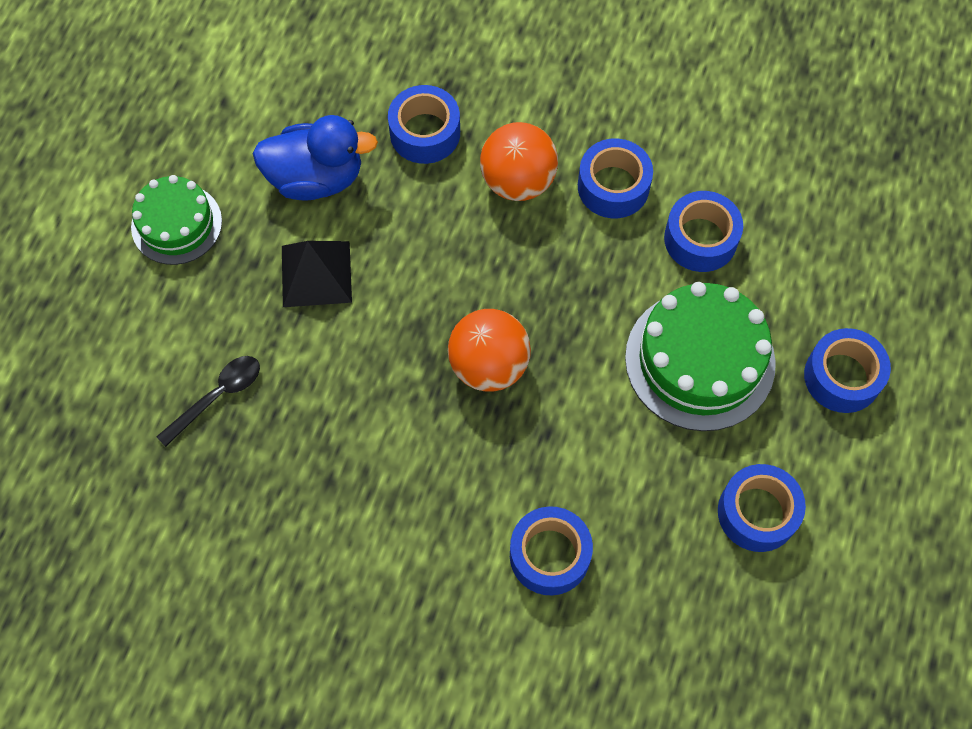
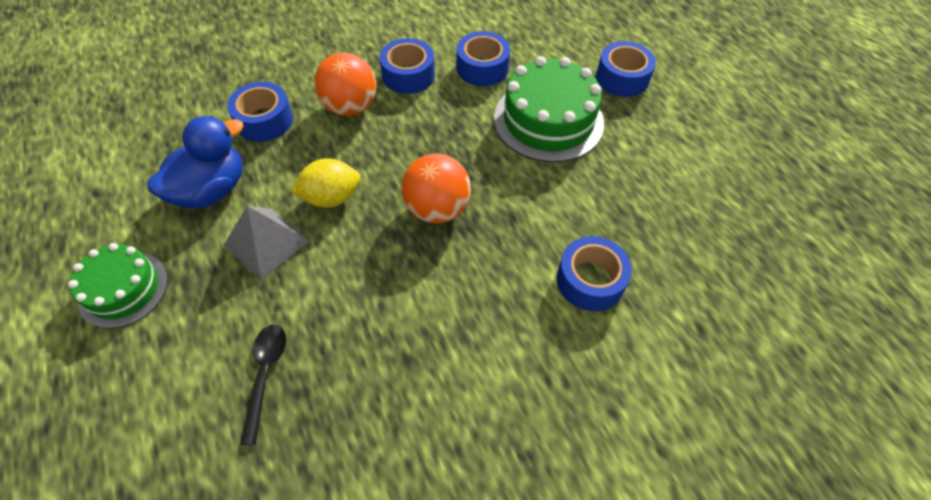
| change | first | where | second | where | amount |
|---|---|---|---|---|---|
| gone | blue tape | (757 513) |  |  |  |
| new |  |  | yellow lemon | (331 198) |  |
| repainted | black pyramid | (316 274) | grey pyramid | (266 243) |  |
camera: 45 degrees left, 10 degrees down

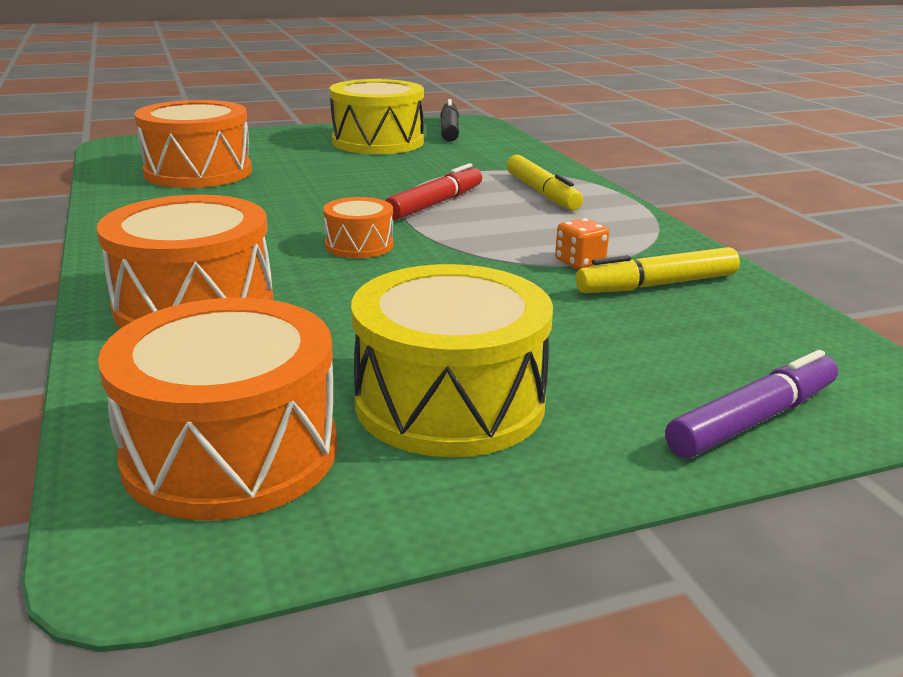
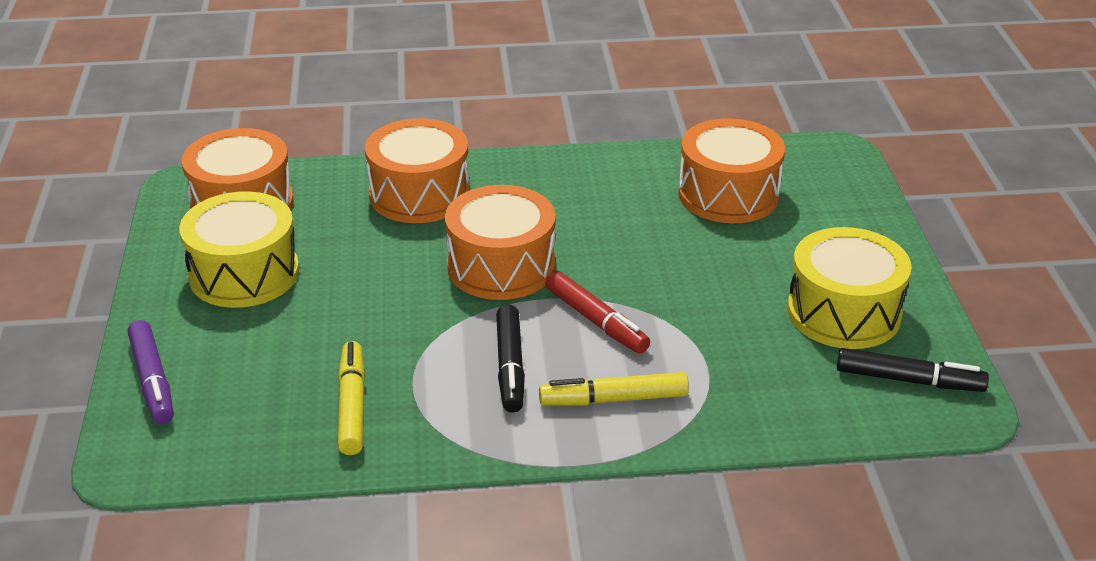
| change | first | where | second | where | amount |
|---|---|---|---|---|---|
| gone | orange dice | (579 262) |  |  |  |
| new |  |  | black marker | (510 366) |  |
| scaled | orange drum | (359 245) |  | (501 266) | x1.92 |
camera: 105 degrees right, 10 degrees up

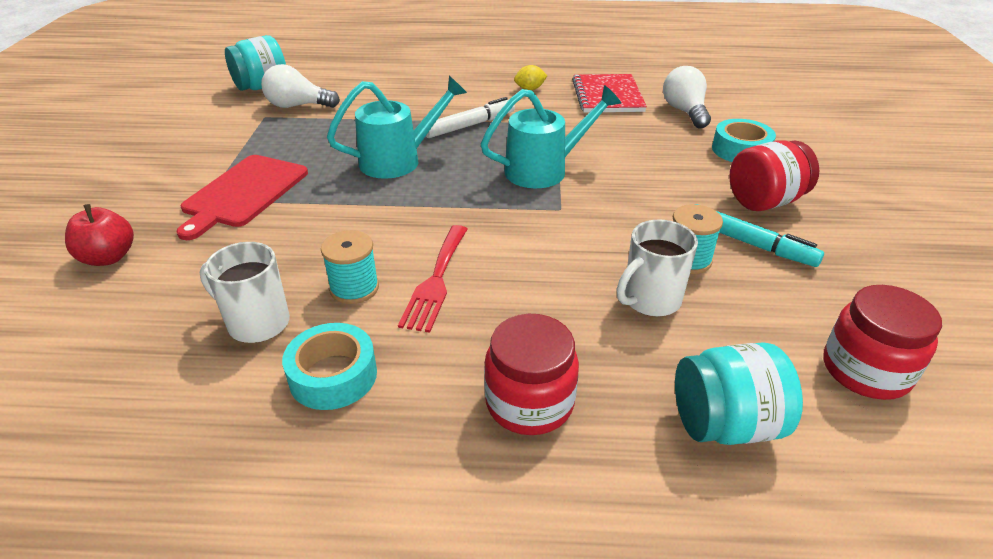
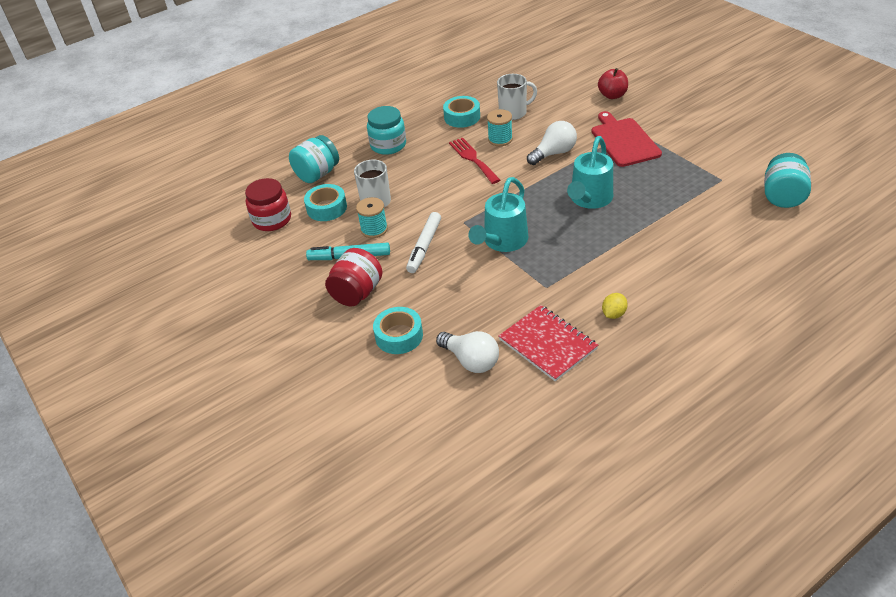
| change | first | where | second | where | amount |
|---|---|---|---|---|---|
| new |  |  | turquoise tape | (326 208) |  |
| shifted | white light bulb | (298 106) |  | (554 153) |  |
| shifted | white marker | (470 125) |  | (424 247) |  |
| repainted | red jar | (529 403) | turquoise jar | (388 145) |  |
camera: 145 degrees right, 5 degrees up

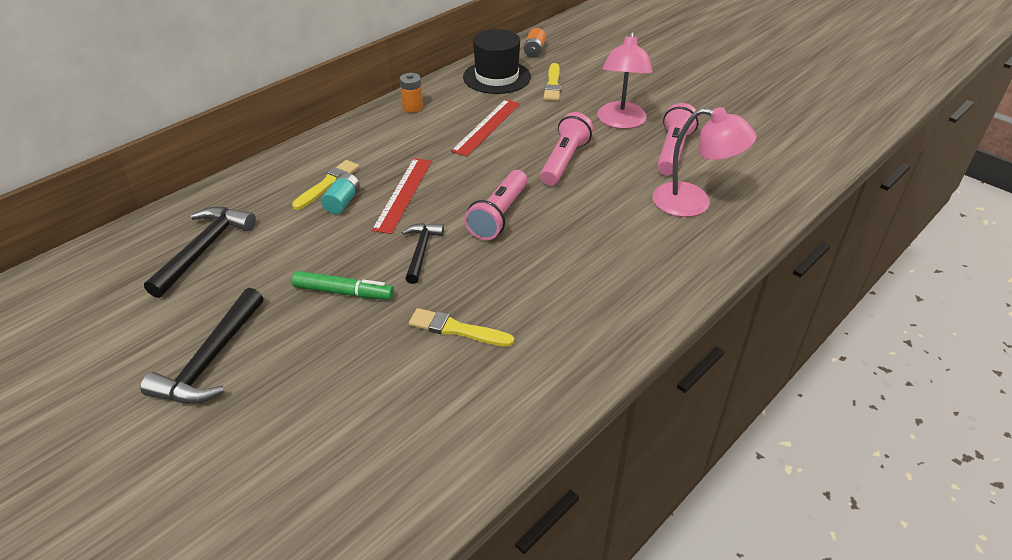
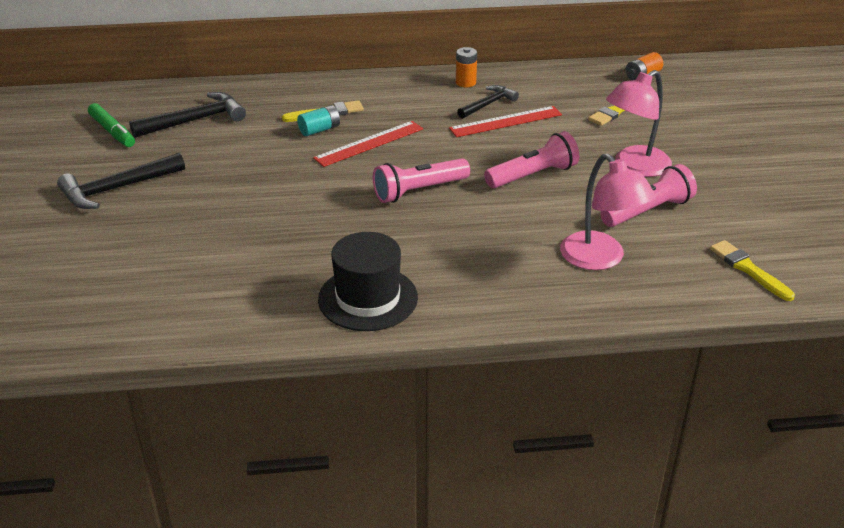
| change | first | where | second | where | amount |
|---|---|---|---|---|---|
| shifted | green marker | (343 292) |  | (112 131) |  |
| shifted | black hammer | (421 251) |  | (488 104) |  |
| shifted | yellow brush | (457 329) |  | (749 270) |  |
| shifted | black hat | (497 77) |  | (368 298) |  |
camera: 40 degrees right, 5 degrees down

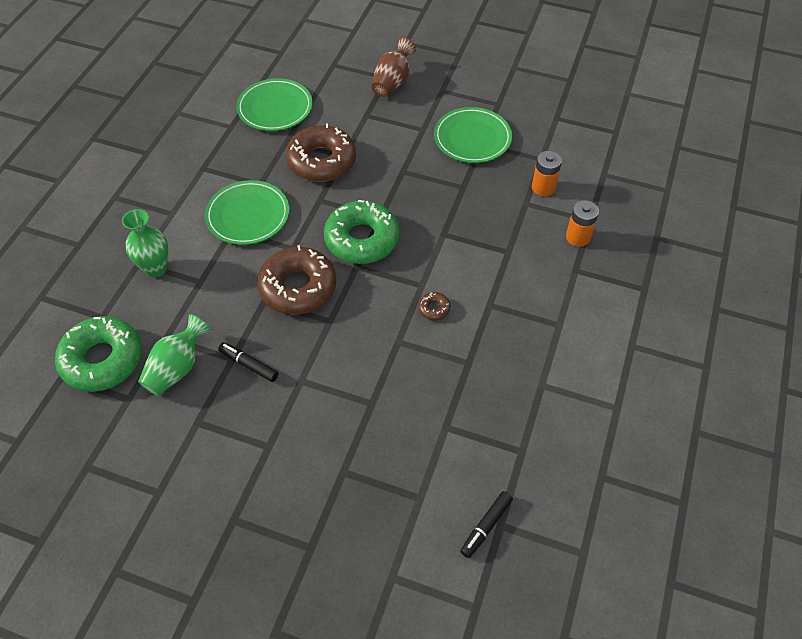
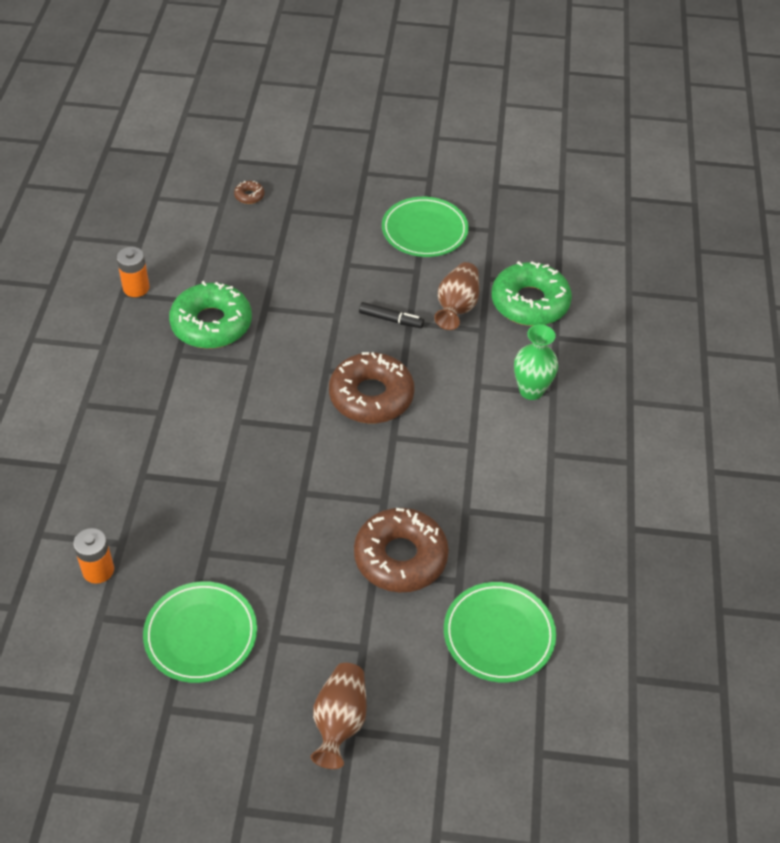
| change | first | where | second | where | amount |
|---|---|---|---|---|---|
| gone | black marker | (486 526) |  |  |  |
| shifted | green plate | (248 215) |  | (424 230) |  |
| shifted | green donut | (362 239) |  | (211 324) |  |
| shifted | brown donut | (434 309) |  | (249 196) |  |
| shifted | orange battery | (578 237) |  | (136 288) |  |
| repainted | green vase | (177 368) | brown vase | (457 307) |  |
camera: 165 degrees right, 5 degrees down

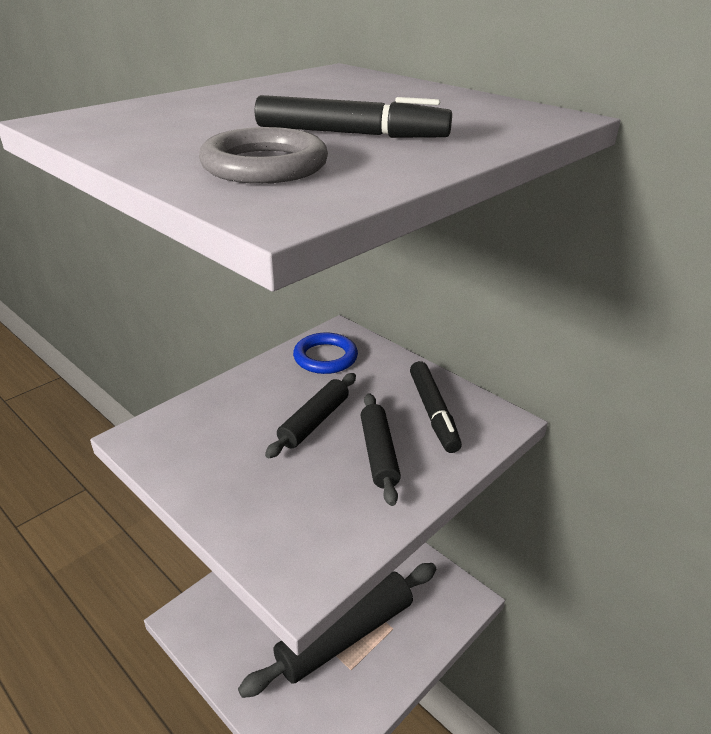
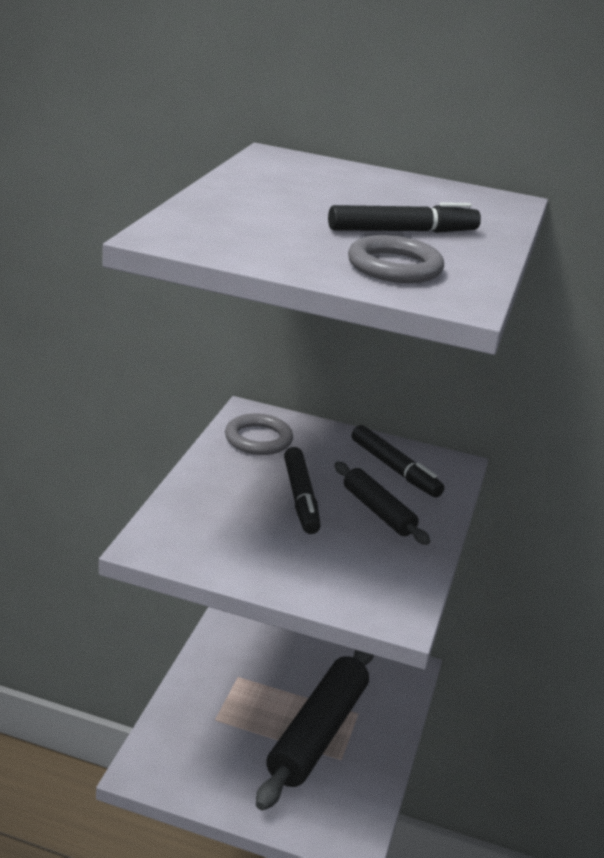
| change | first | where | second | where | amount |
|---|---|---|---|---|---|
| swapped | black rolling pin | (314 421) | black marker | (300 497) |  |
| repainted | blue ring | (325 357) | grey ring | (258 439) |  |
camera: 30 degrees left, 5 degrees down

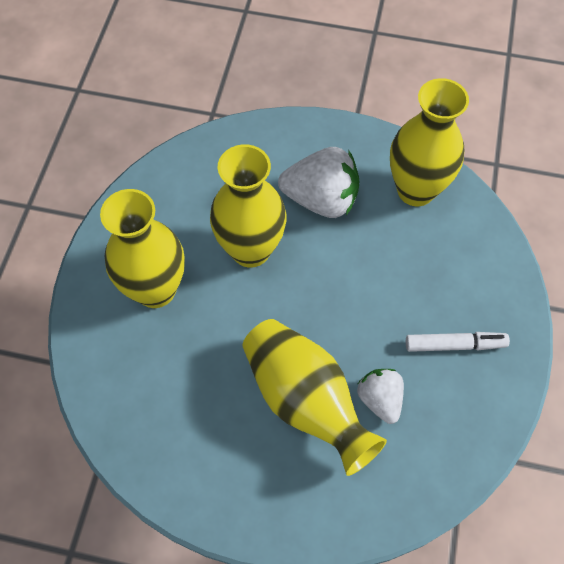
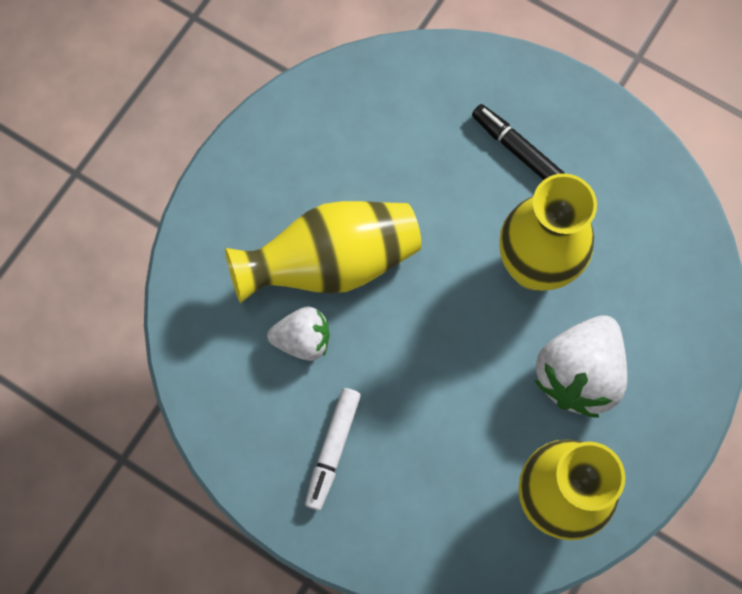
| change | first | where | second | where | amount |
|---|---|---|---|---|---|
| swapped | yellow vase | (155 289) | black marker | (517 150) |  |
camera: 110 degrees right, 10 degrees up

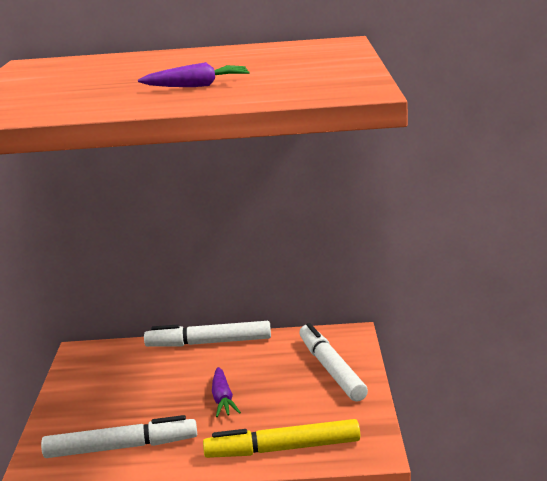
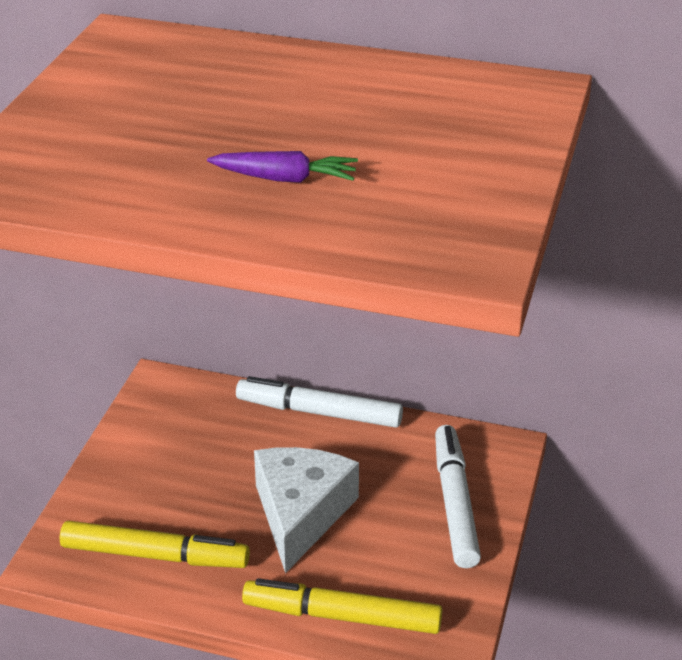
| change | first | where | second | where | amount |
|---|---|---|---|---|---|
| swapped | purple carrot | (222 399) | white cheese | (300 514) |  |
| repainted | white marker | (120 447) | yellow marker | (154 555) |  |
camera: 15 degrees right, 15 degrees up

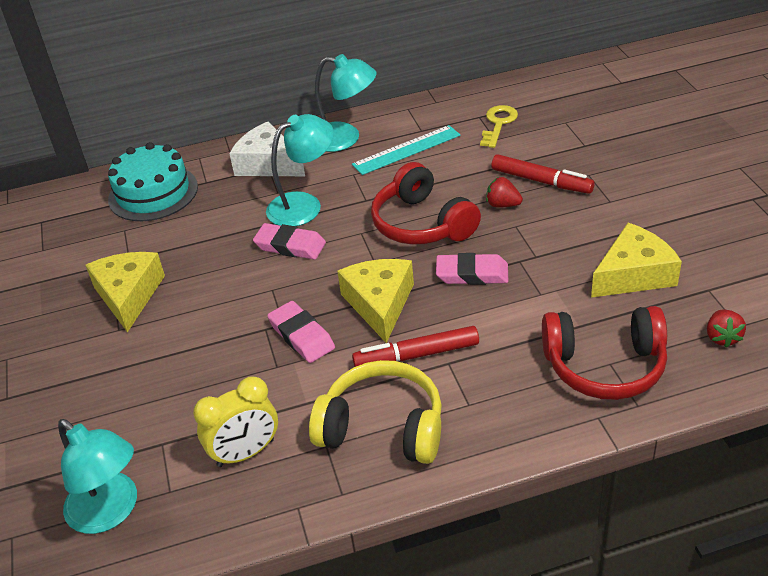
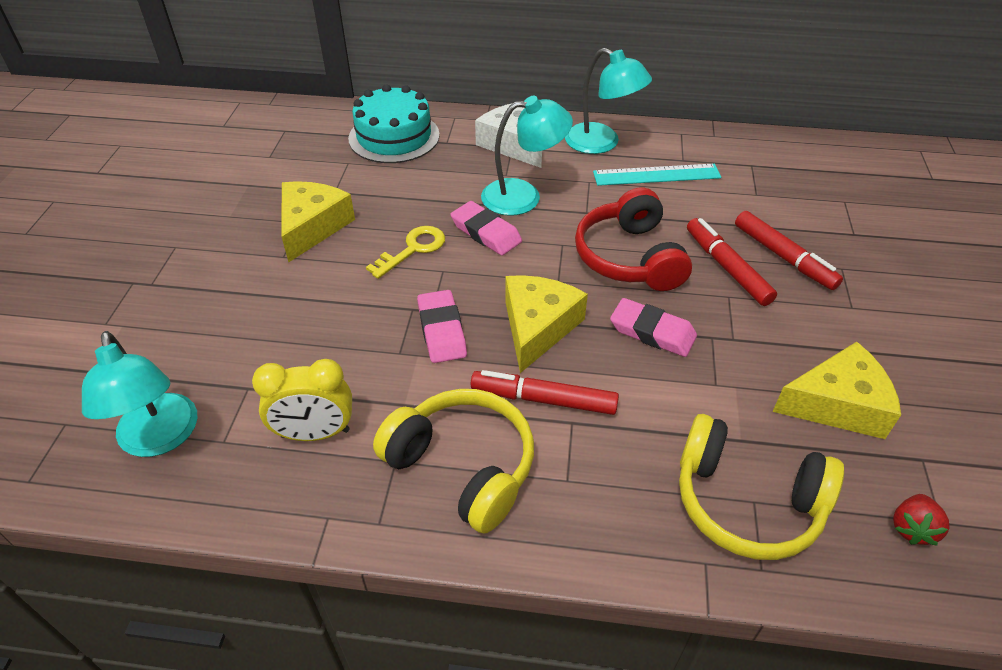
| change | first | where | second | where | amount |
|---|---|---|---|---|---|
| shifted | yellow key | (498 124) |  | (413 249) |  |
| swapped | red strawberry | (502 205) | red marker | (726 268) |  |
| repainted | red headphones | (605 366) | yellow headphones | (746 502) |  |
camera: 20 degrees right, 5 degrees up

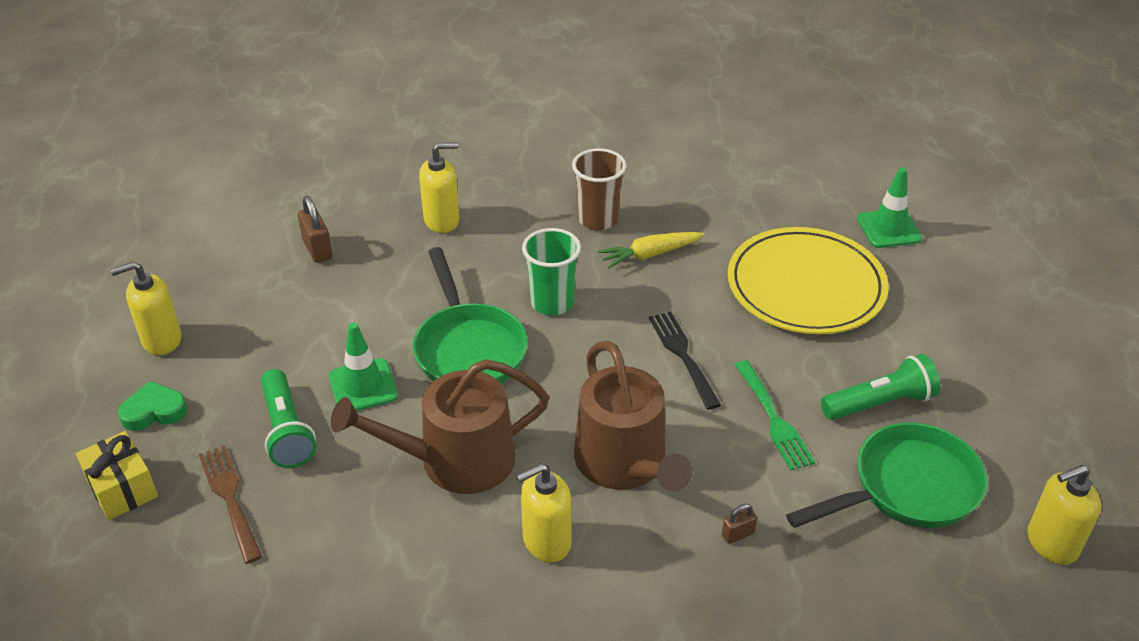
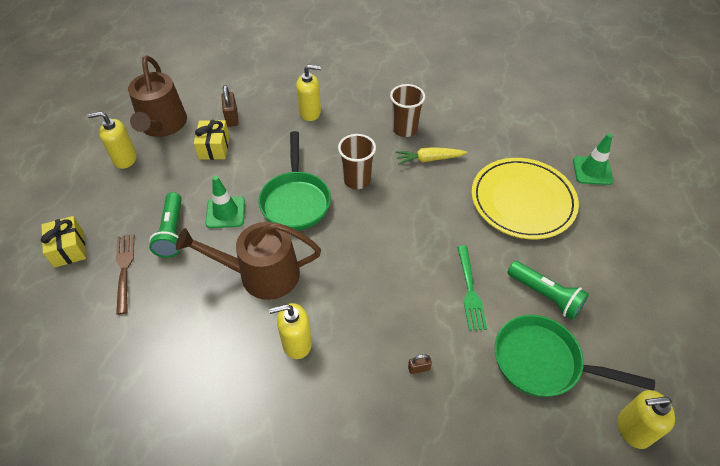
| change | first | where | second | where | amount |
|---|---|---|---|---|---|
| gone | green heart | (154 411) |  |  |  |
| gone | black fork | (683 356) |  |  |  |
| new |  |  | yellow gift | (214 147) |  |
| shifted | brown watering can | (625 463) |  | (162 125) |  |
| repainted | green cup | (552 303) | brown cup | (357 180) |  |
| rotated | green pan | (907 488) |  | (543 362) | 150 degrees counterclockwise |
| rotated | green flashlight | (880 403) |  | (545 295) | 45 degrees clockwise |
camera: 15 degrees right, 10 degrees up

